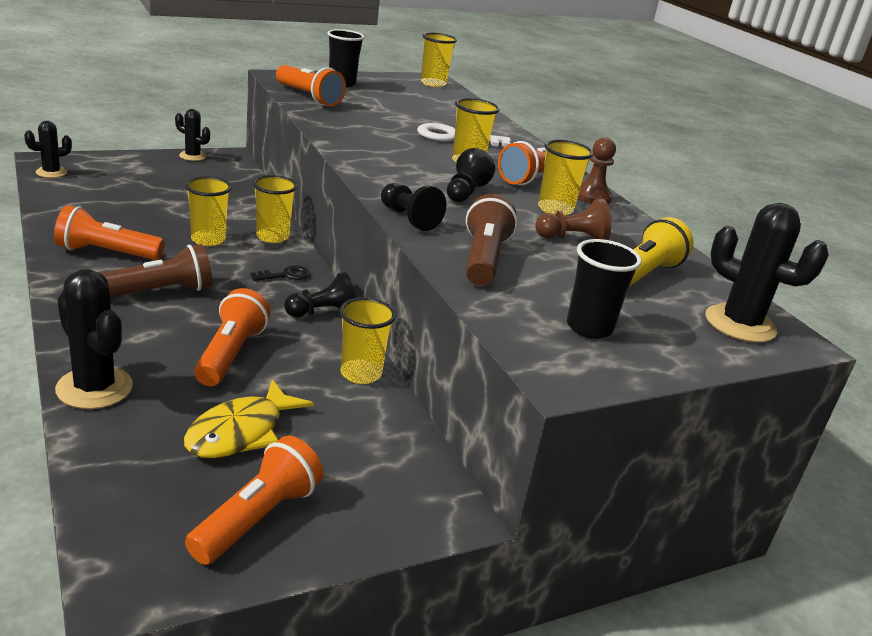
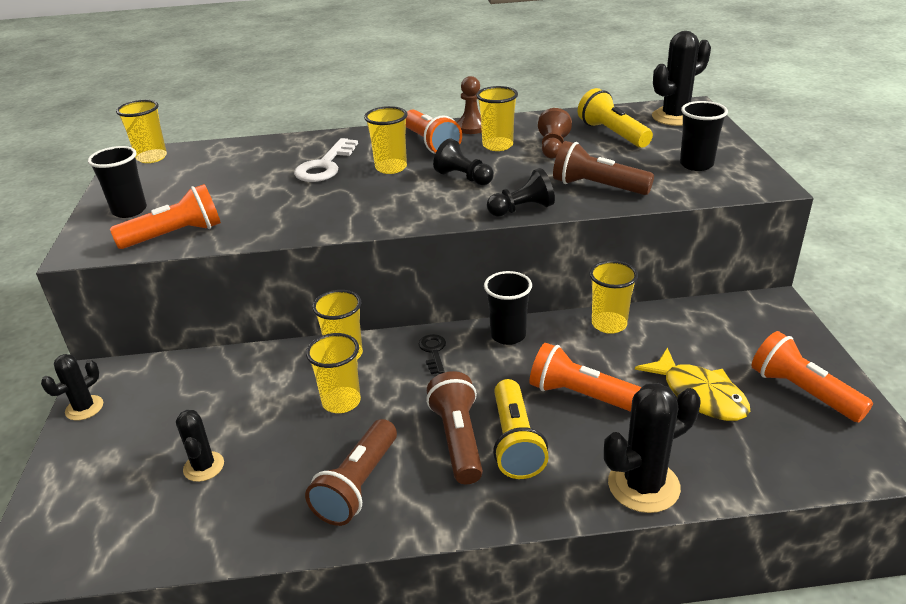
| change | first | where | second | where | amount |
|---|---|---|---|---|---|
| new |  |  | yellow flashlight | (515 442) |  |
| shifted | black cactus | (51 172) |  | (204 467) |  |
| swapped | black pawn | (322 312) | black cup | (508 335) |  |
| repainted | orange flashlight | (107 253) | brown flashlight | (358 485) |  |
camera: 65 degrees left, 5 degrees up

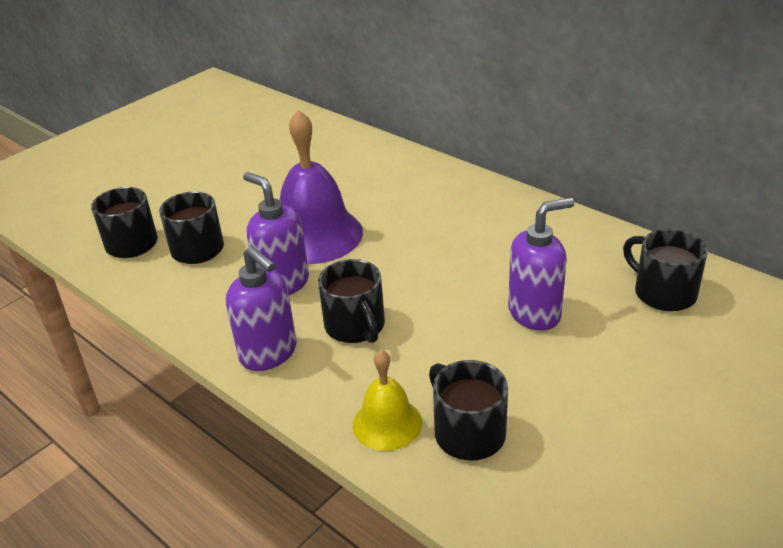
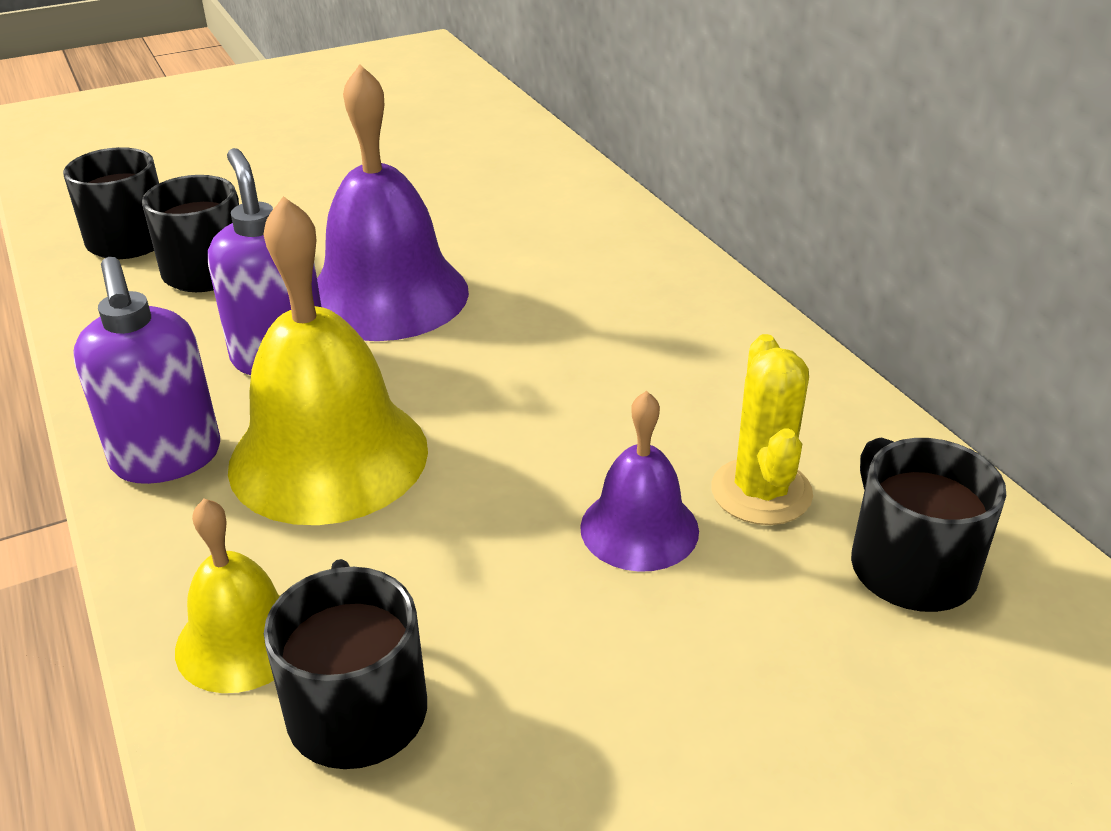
| change | first | where | second | where | amount |
|---|---|---|---|---|---|
| new |  |  | yellow cactus | (761 492) |  |
| swapped | black mug | (355 326) | yellow bell | (328 457) |  |
| swapped | purple soap dispenser | (535 313) | purple bell | (639 528) |  |
camera: 20 degrees right, 0 degrees up

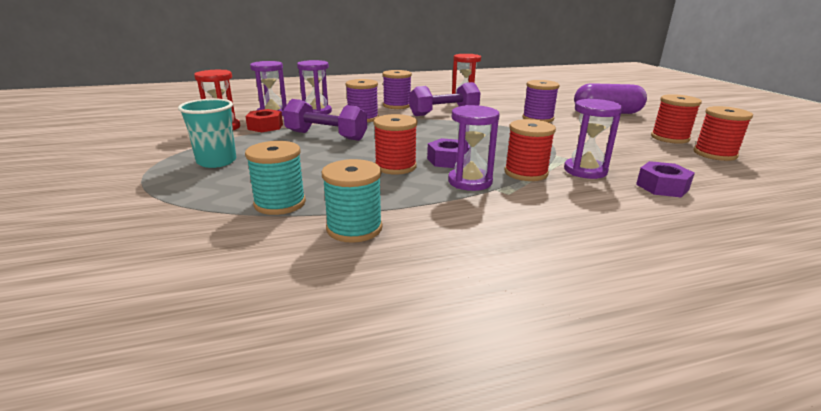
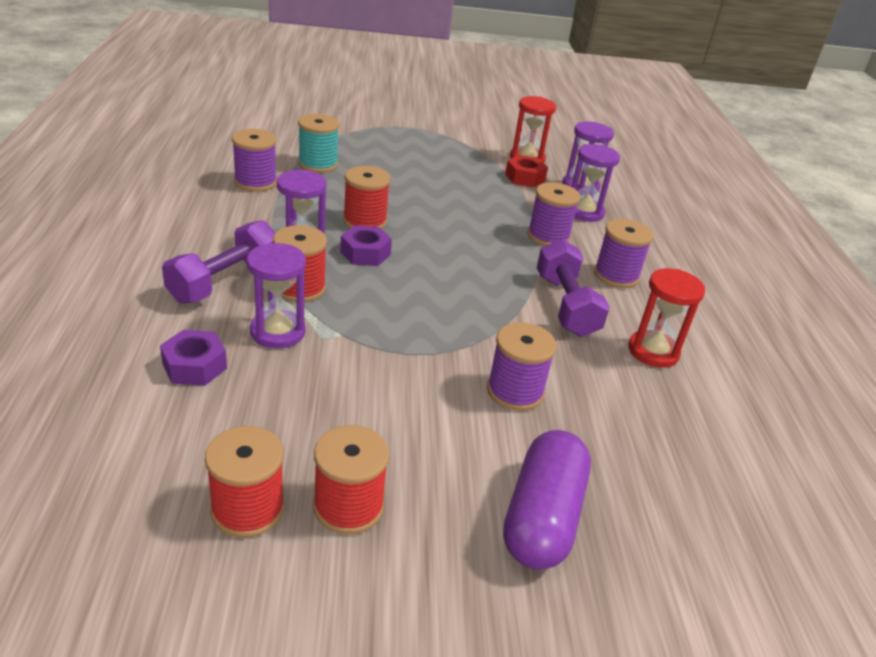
| change | first | where | second | where | amount |
|---|---|---|---|---|---|
| gone | turquoise cup | (217 161) |  |  |  |
| shifted | purple dumbbell | (326 136) |  | (225 281) |  |
| repainted | turquoise spool | (354 228) | purple spool | (255 182) |  |
camera: 100 degrees right, 10 degrees up

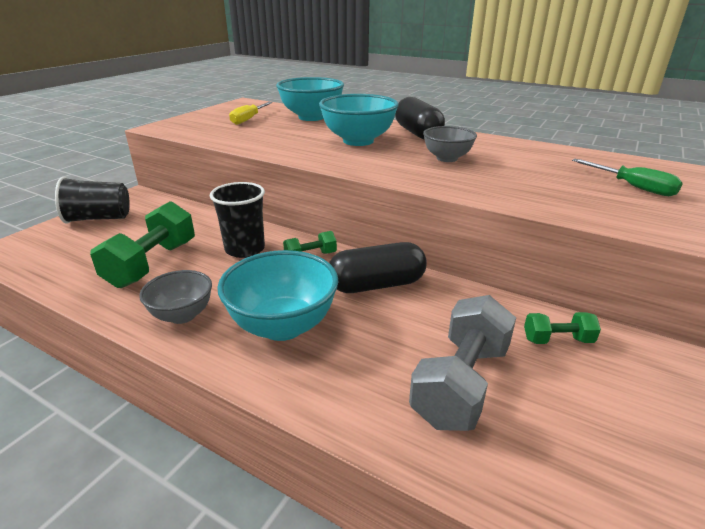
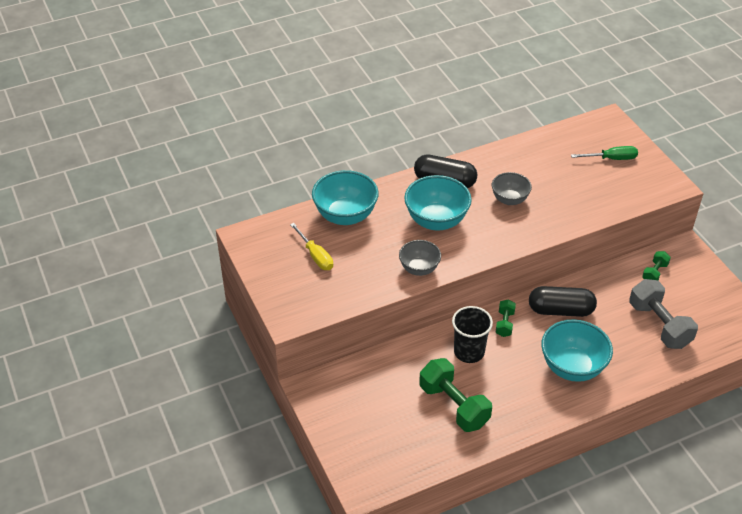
| change | first | where | second | where | amount |
|---|---|---|---|---|---|
| gone | black cup | (99 218) |  |  |  |
| shifted | grey bowl | (182 315) |  | (419 269) |  |
| rotated | black capsule | (376 285) |  | (560 310) | 75 degrees clockwise |
camera: 55 degrees left, 15 degrees up

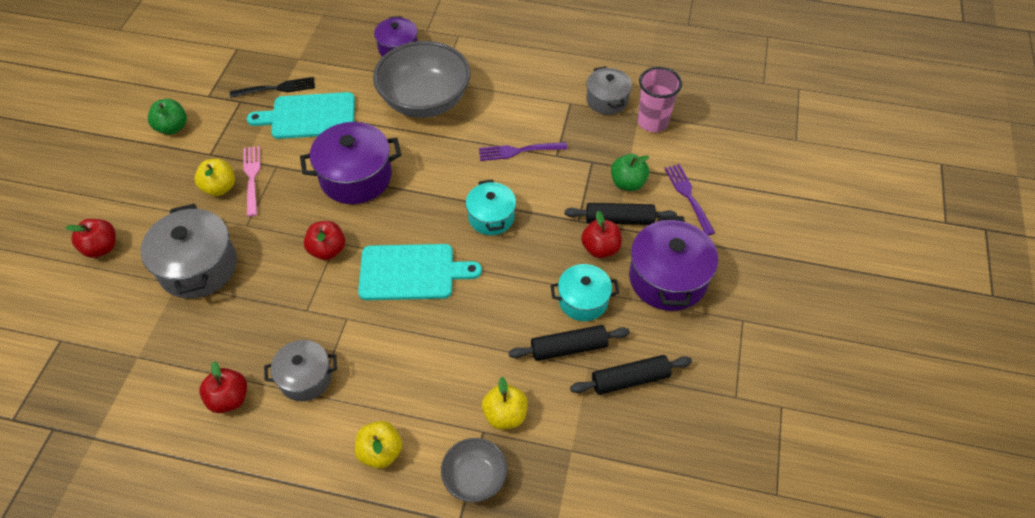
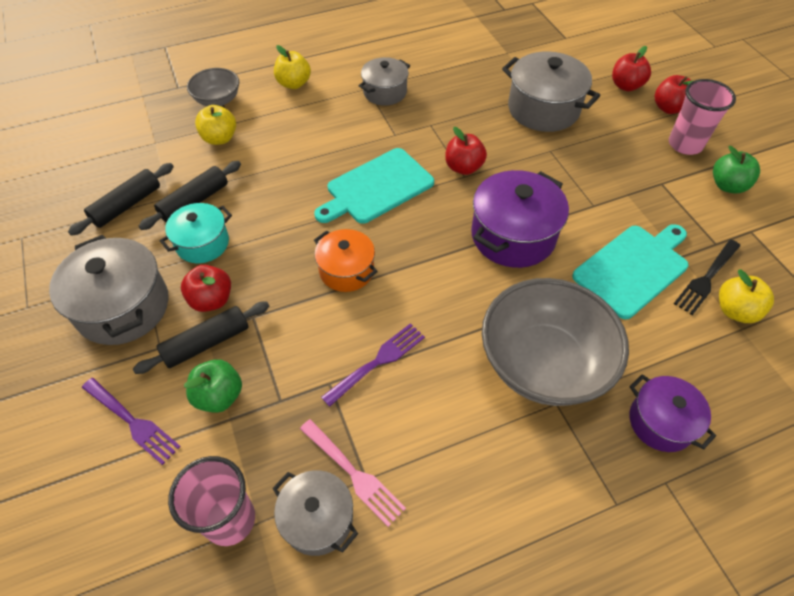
| change | first | where | second | where | amount |
|---|---|---|---|---|---|
| new |  |  | pink cup | (685 144) |  |
| shifted | yellow apple | (220 187) |  | (735 311) |  |
| shifted | red apple | (229 399) |  | (668 108) |  |
| shifted | pink fork | (252 178) |  | (352 473) |  |
| repainted | turquoise pot | (491 217) | orange pot | (346 270) |  |
| repainted | purple pot | (668 278) | grey pot | (123 307) |  |
camera: 145 degrees right, 0 degrees up

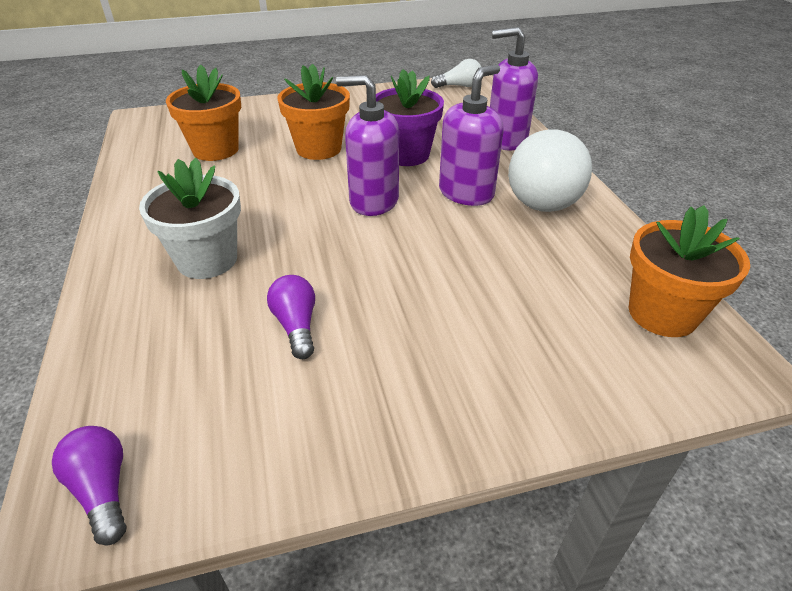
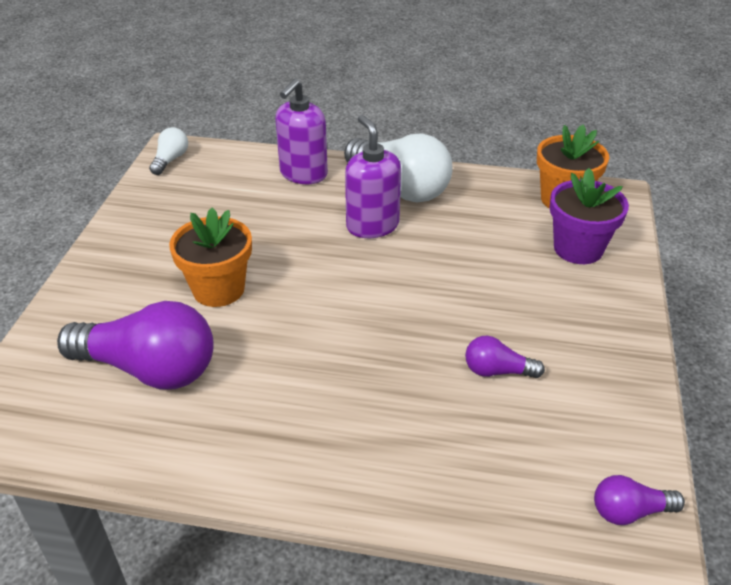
| change | first | where | second | where | amount |
|---|---|---|---|---|---|
| gone | white flower pot | (207 260) |  |  |  |
| gone | purple soap dispenser | (373 201) |  |  |  |
| shifted | purple flower pot | (406 155) |  | (578 248) |  |
| swapped | orange flower pot | (215 150) | purple light bulb | (149 369) |  |
camera: 65 degrees left, 0 degrees up

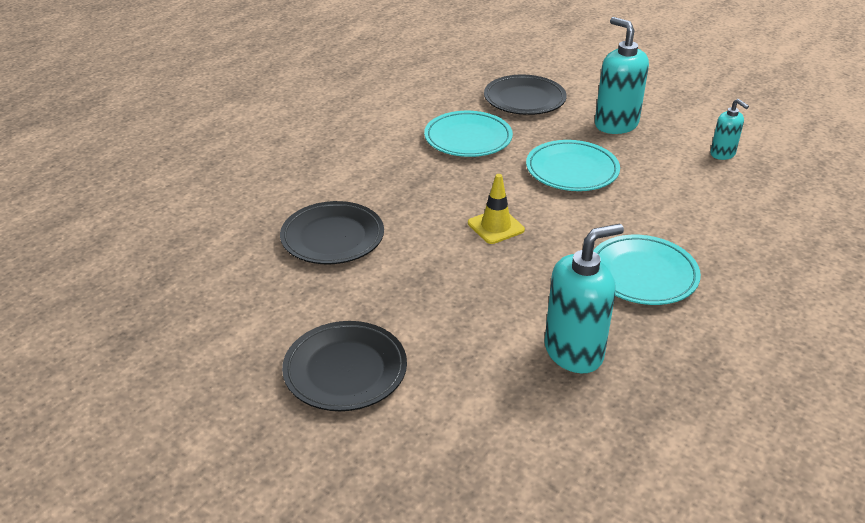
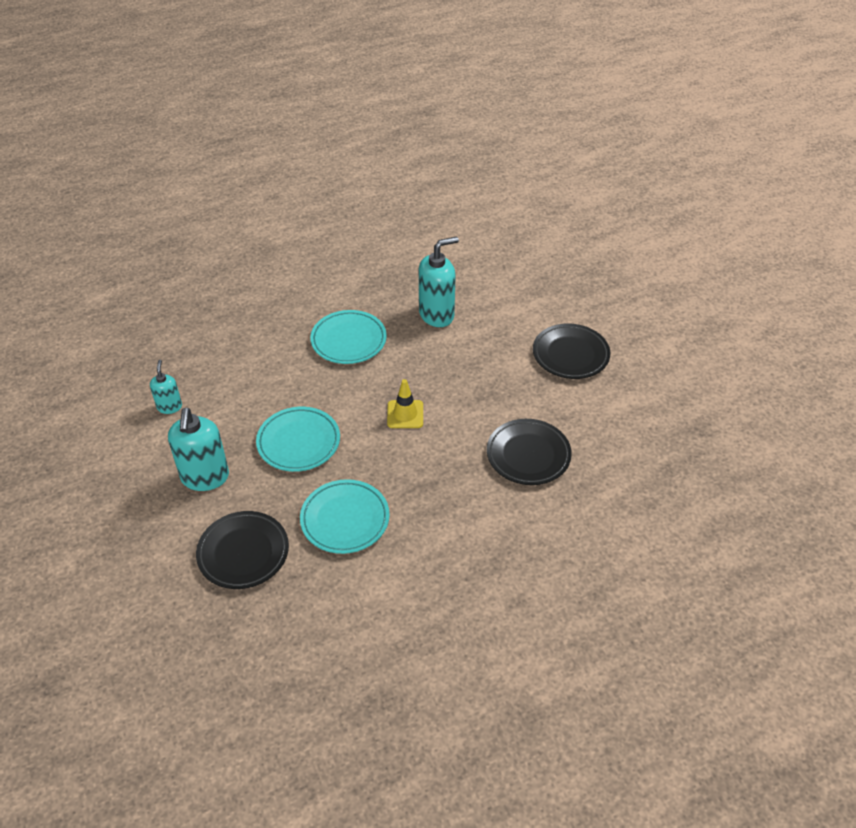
| change | first | where | second | where | amount |
|---|---|---|---|---|---|
| rotated | turquoise soap dispenser | (574 352) |  | (437 315) | 150 degrees clockwise |
camera: 150 degrees left, 10 degrees up

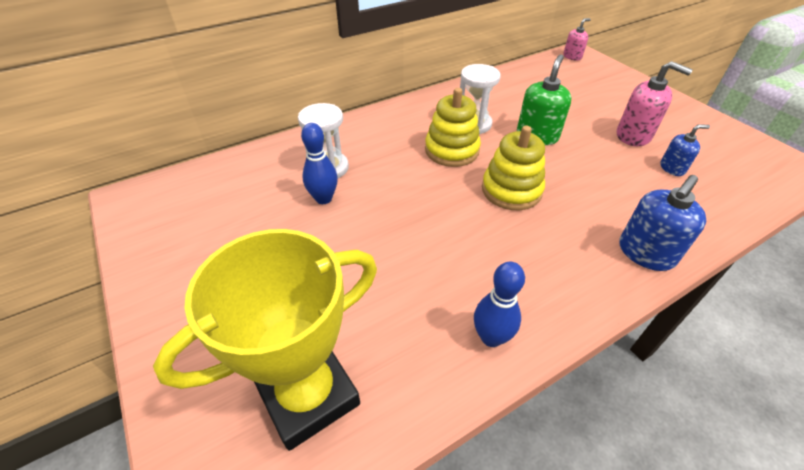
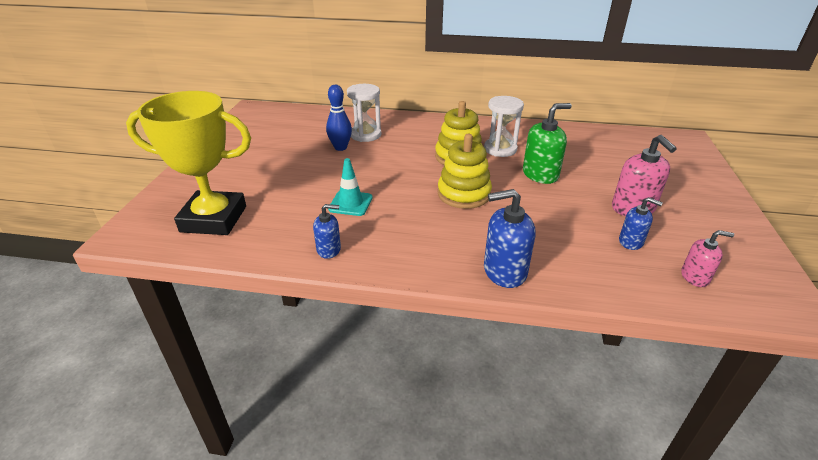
| change | first | where | second | where | amount |
|---|---|---|---|---|---|
| new |  |  | turquoise traffic cone | (350 203) |  |
| shifted | pink soap dispenser | (572 56) |  | (695 277) |  |
| swapped | blue bowling pin | (491 337) | blue soap dispenser | (329 249) |  |
camera: 40 degrees right, 10 degrees down

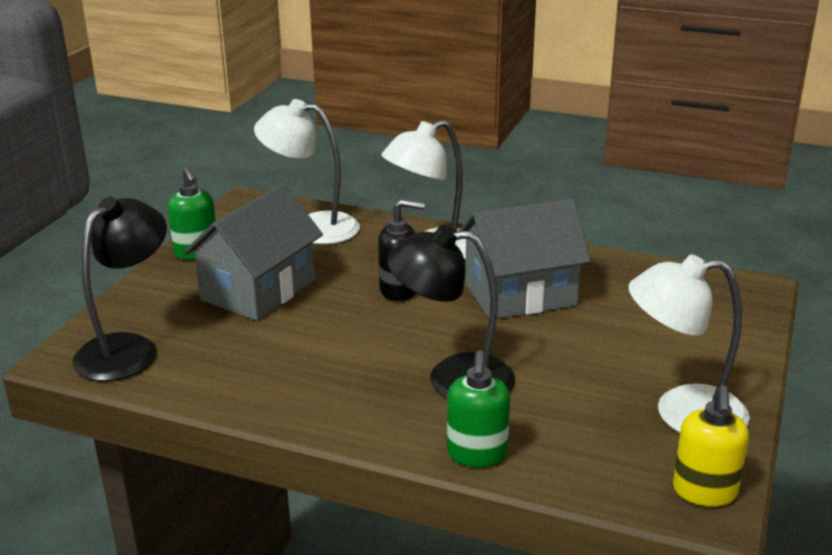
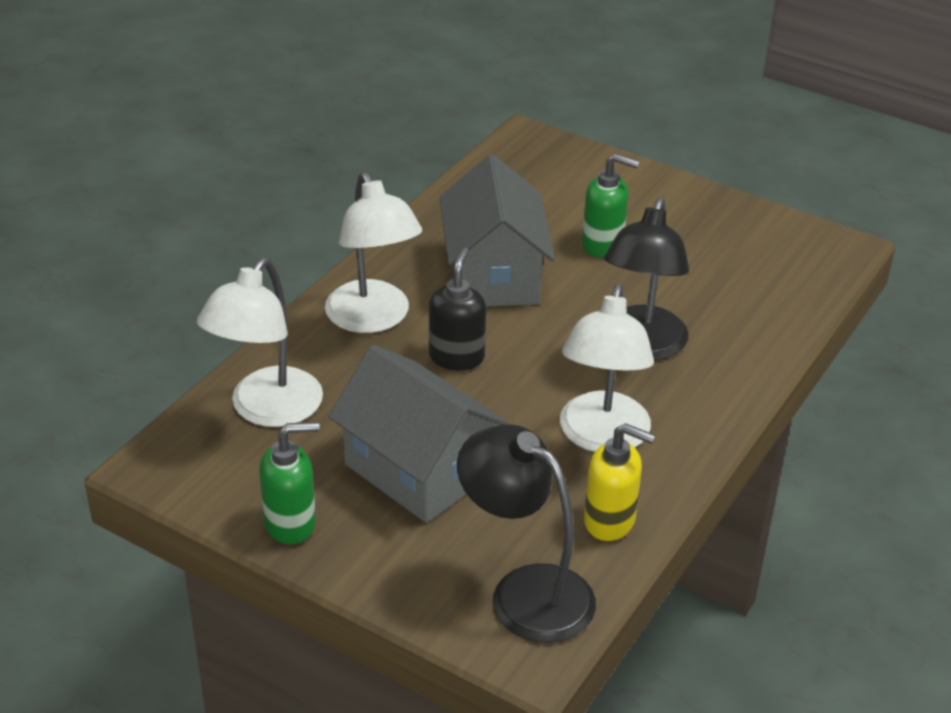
| change | first | where | second | where | amount |
|---|---|---|---|---|---|
| shifted | green soap dispenser | (477 454) |  | (603 244) |  |
| shifted | white lamp | (682 413) |  | (602 437) |  |
| shifted | yellow soap dispenser | (704 492) |  | (610 521) |  |
camera: 80 degrees left, 10 degrees up

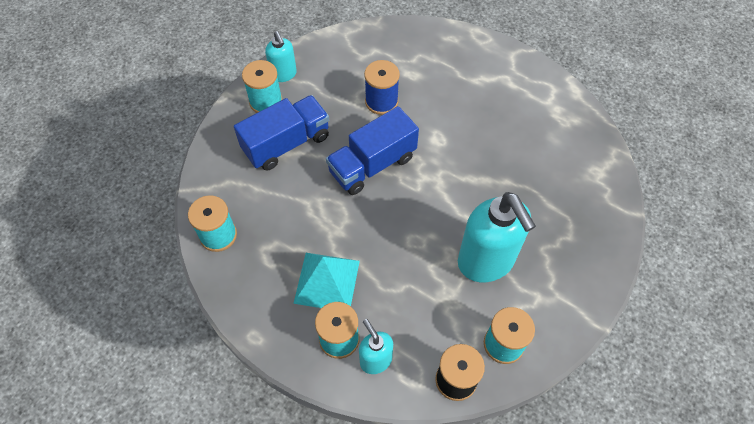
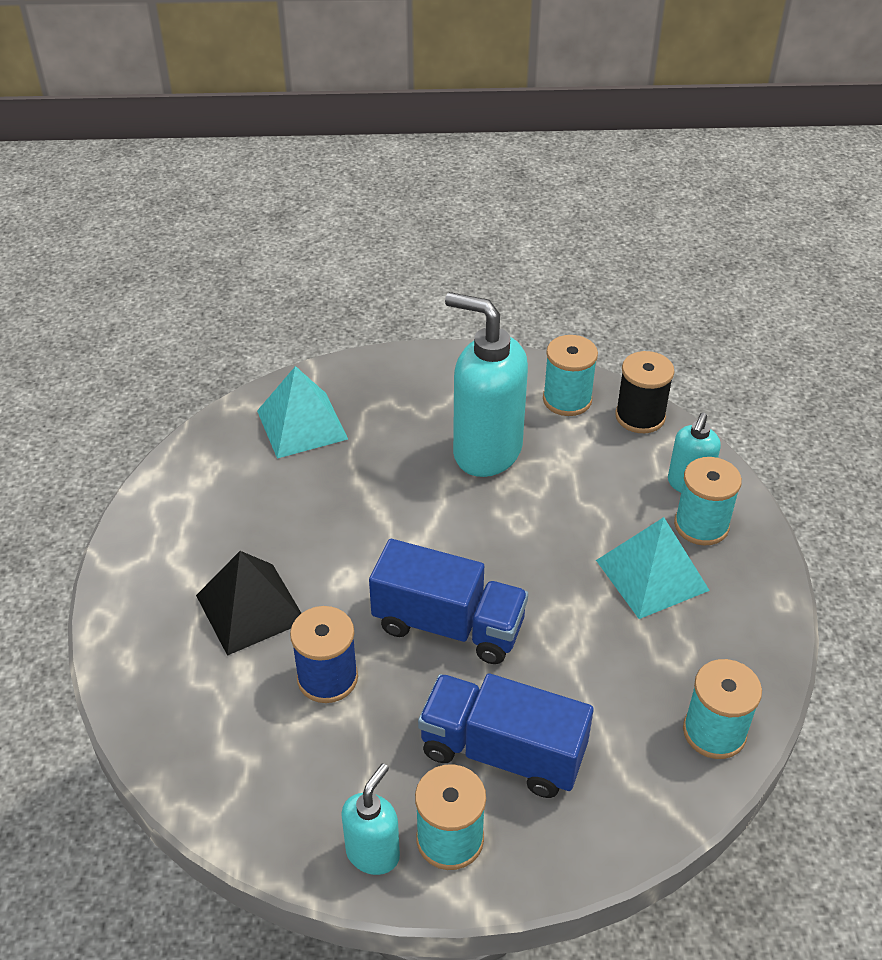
| change | first | where | second | where | amount |
|---|---|---|---|---|---|
| new |  |  | black pyramid | (250 608) |  |
| new |  |  | turquoise pyramid | (302 424) |  |
| rotated | turquoise soap dispenser | (486 261) |  | (486 451) | 90 degrees counterclockwise |
camera: 125 degrees left, 15 degrees down

